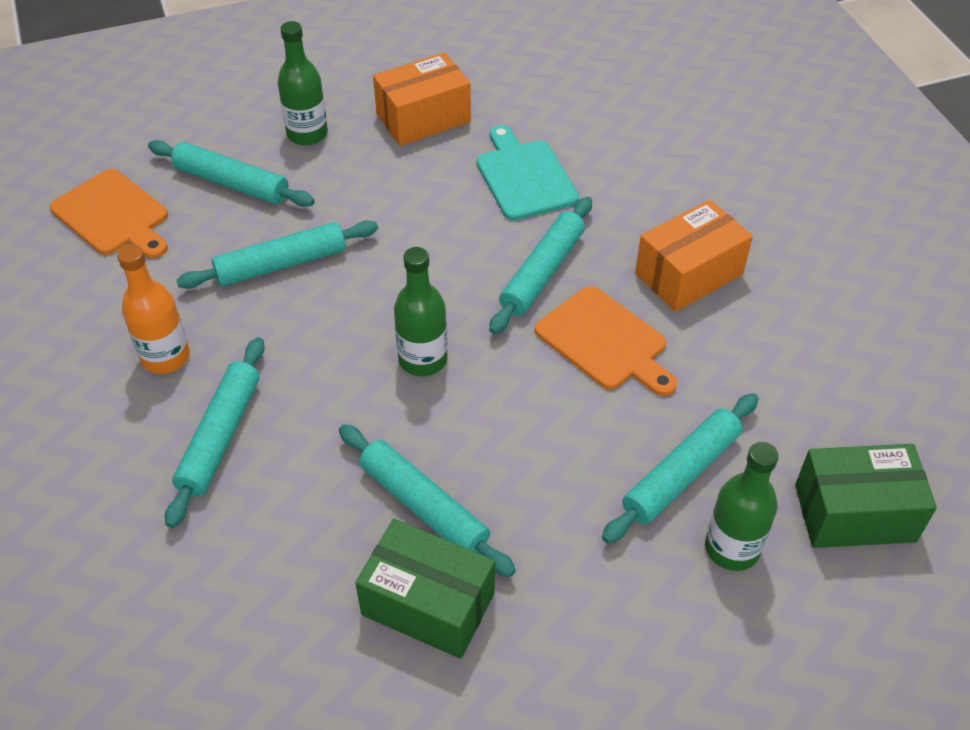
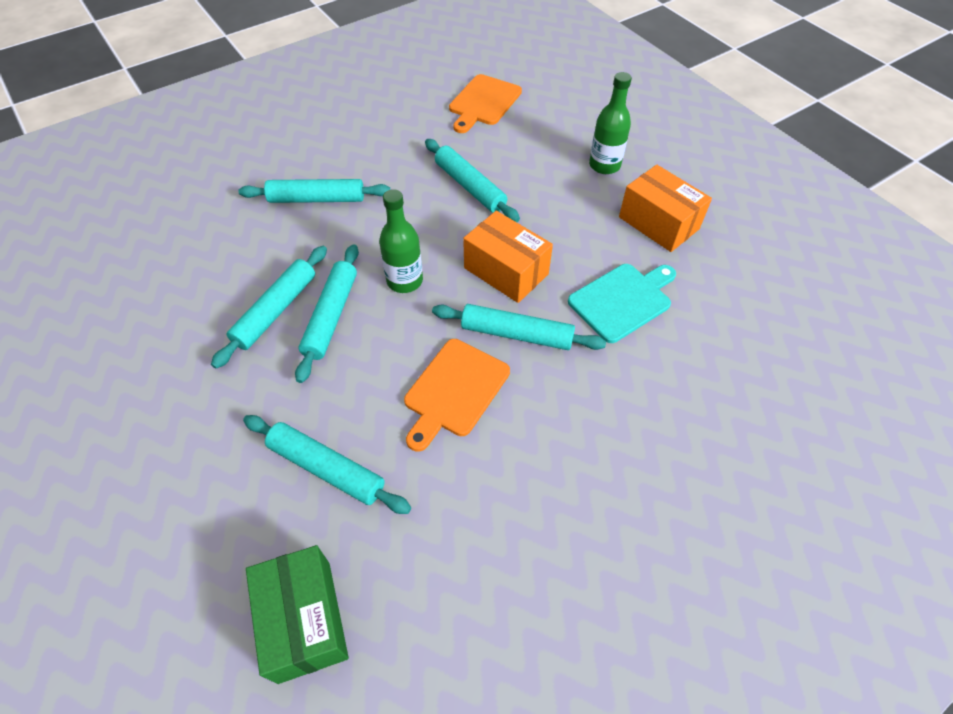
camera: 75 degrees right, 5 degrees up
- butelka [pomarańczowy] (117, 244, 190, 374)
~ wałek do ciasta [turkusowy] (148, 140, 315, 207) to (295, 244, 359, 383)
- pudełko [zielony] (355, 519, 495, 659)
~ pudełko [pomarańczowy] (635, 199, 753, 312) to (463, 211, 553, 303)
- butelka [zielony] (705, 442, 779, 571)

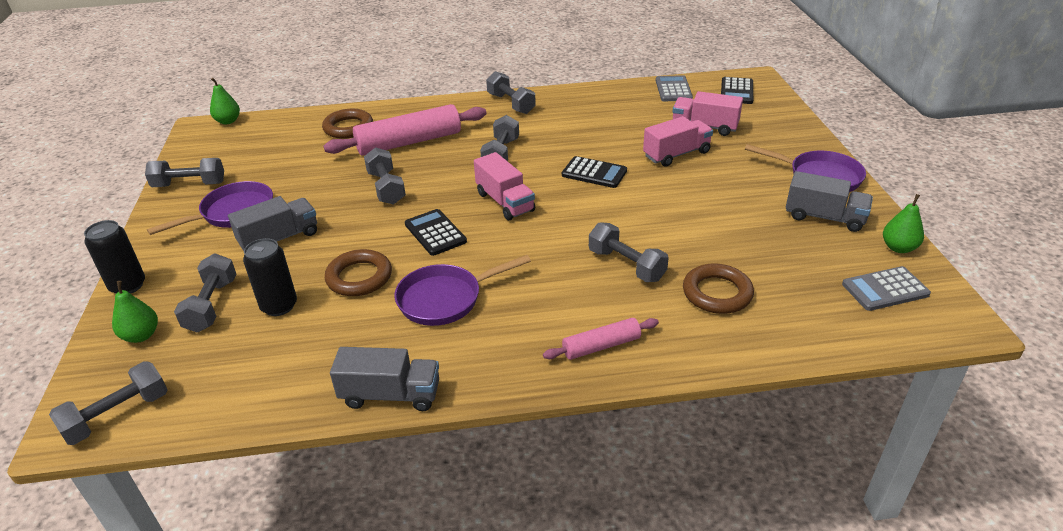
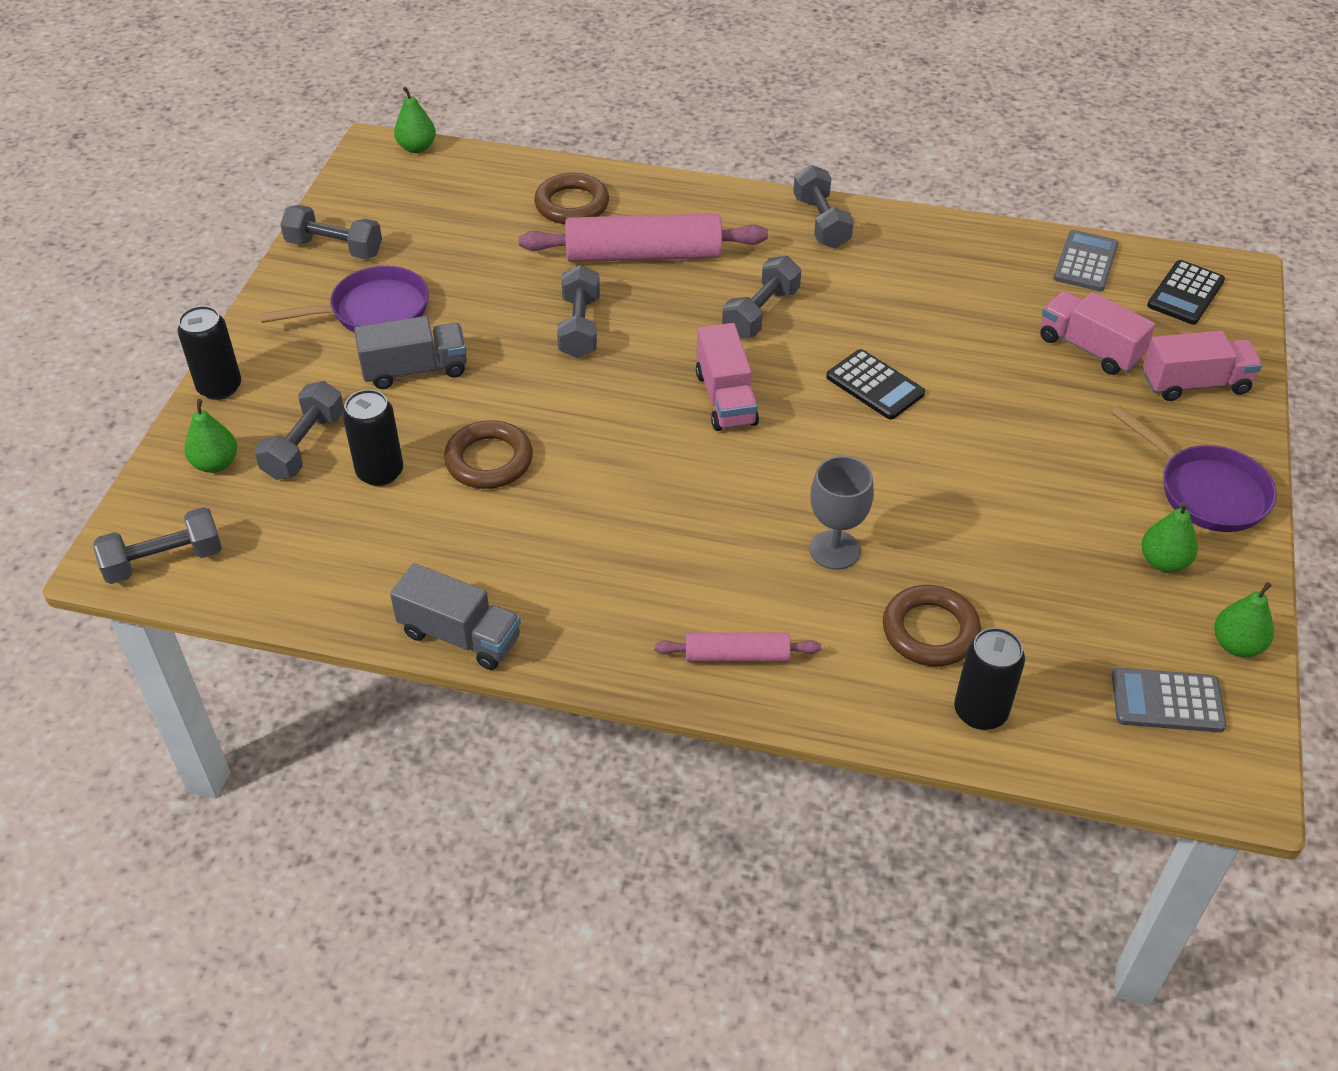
camera: 20 degrees right, 10 degrees up
- patelnia [fioletowy] (394, 255, 531, 326)
- kalkulator [czarny] (405, 209, 467, 256)
~ hantel [szary] (589, 222, 669, 282) to kielich [szary] (810, 456, 874, 570)
~ ciężarówka [różowy] (643, 116, 713, 167) to (1143, 331, 1262, 401)
~ ciężarówka [szary] (786, 171, 873, 232) to gruszka [zielony] (1141, 501, 1198, 572)
+ puszka [czarny] (954, 628, 1025, 730)

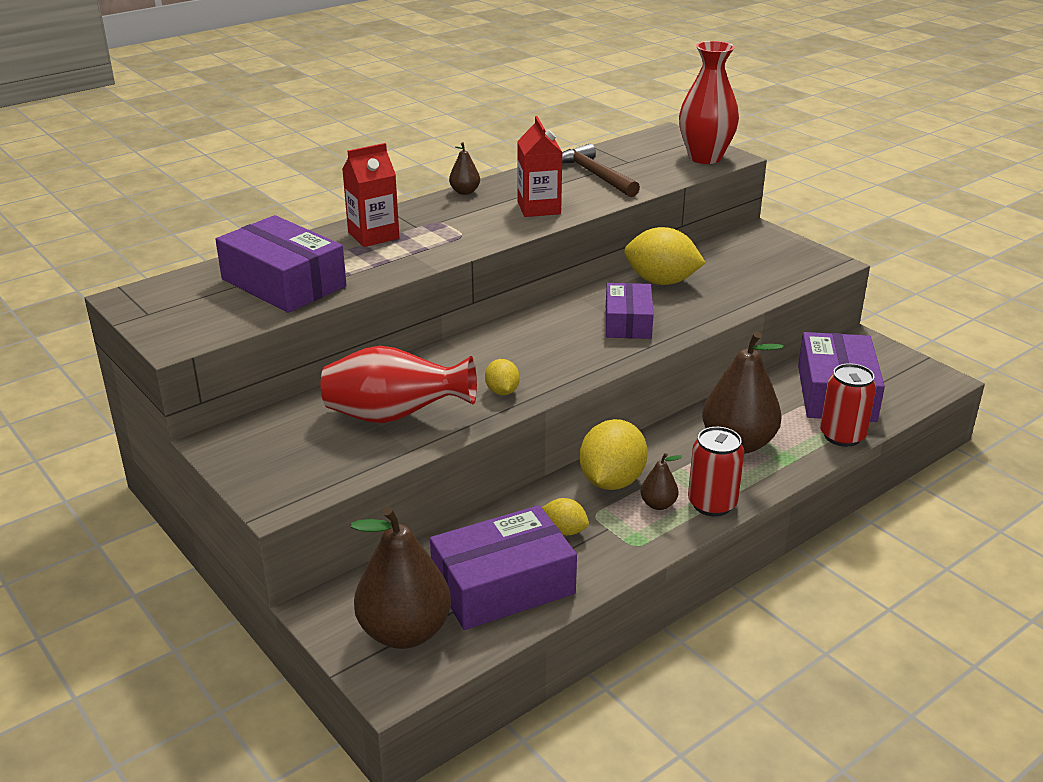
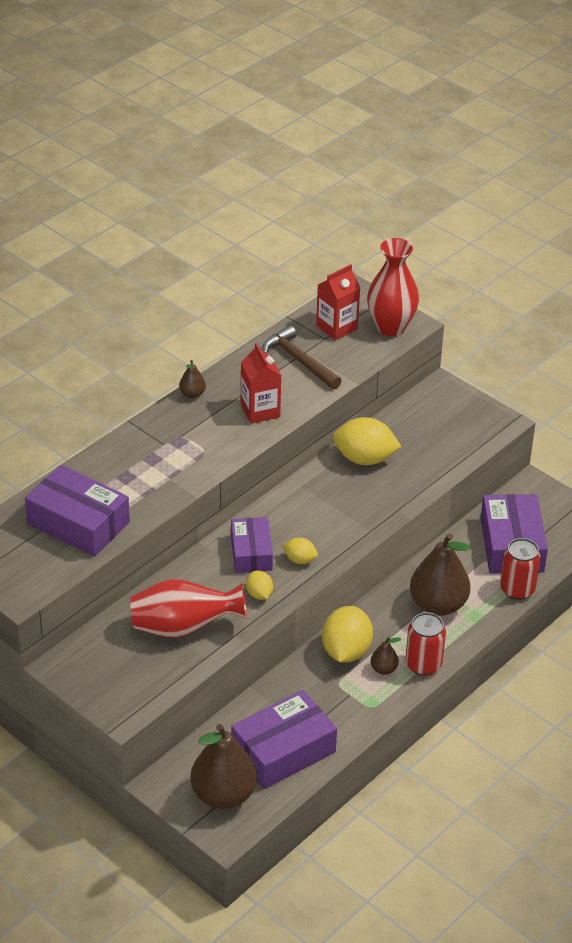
camera: 10 degrees left, 10 degrees up
~ karton mleka [czerwony] (342, 143, 400, 247) to (316, 264, 360, 340)
~ cytryna [żółty] (542, 498, 589, 535) to (282, 538, 318, 564)
~ pudełko [fioletowy] (606, 283, 654, 339) to (231, 517, 273, 573)

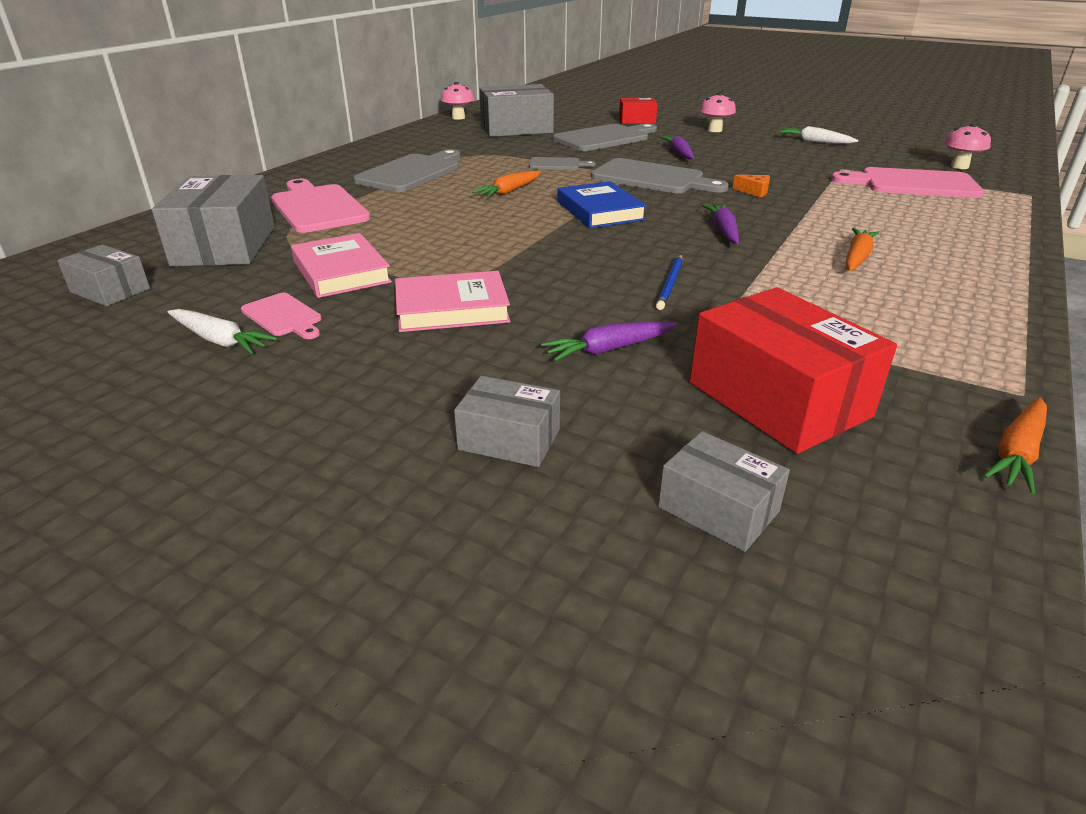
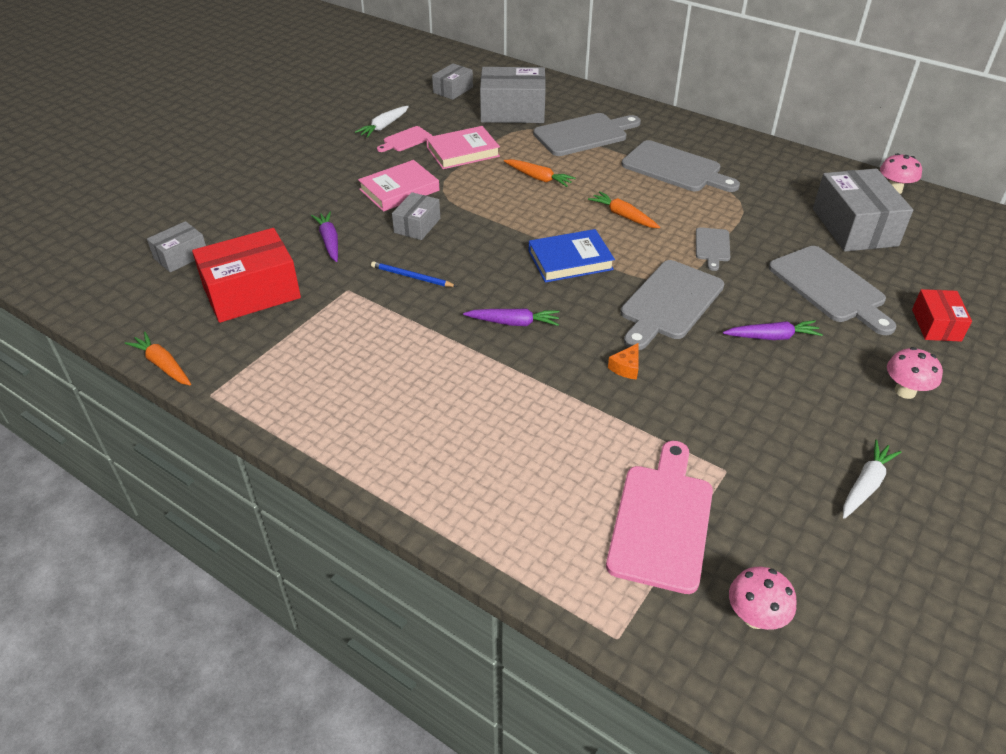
camera: 95 degrees right, 10 degrees up
~ deska do krojenia [różowy] (271, 179, 371, 233) to deska do krojenia [szary] (533, 113, 641, 156)
~ książka [różowy] (395, 271, 510, 332) = (358, 160, 439, 212) 60 degrees clockwise
~ pudełko [szary] (454, 376, 560, 467) to (392, 192, 440, 240)
~ marchewka [pomarańczowy] (846, 228, 879, 271) to (504, 159, 576, 187)

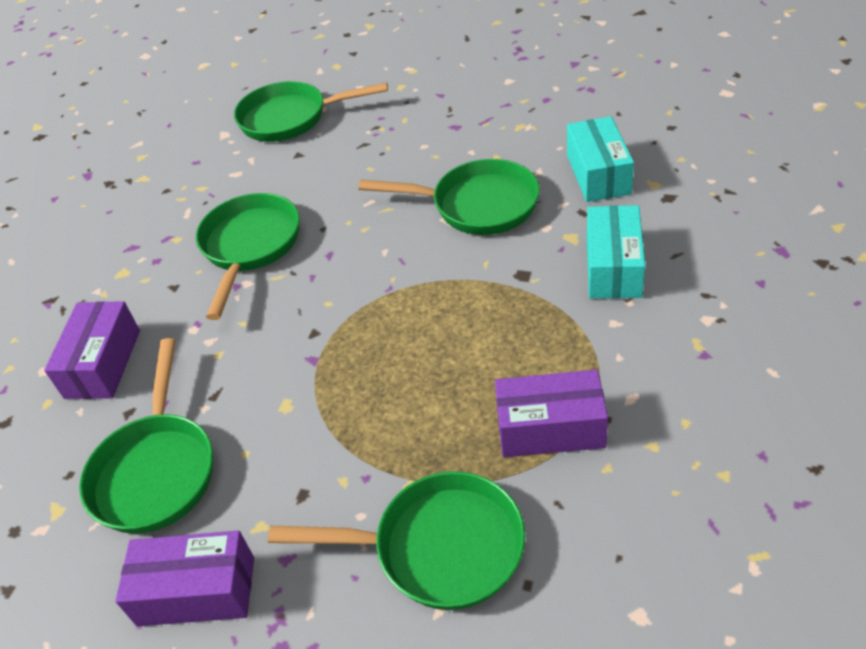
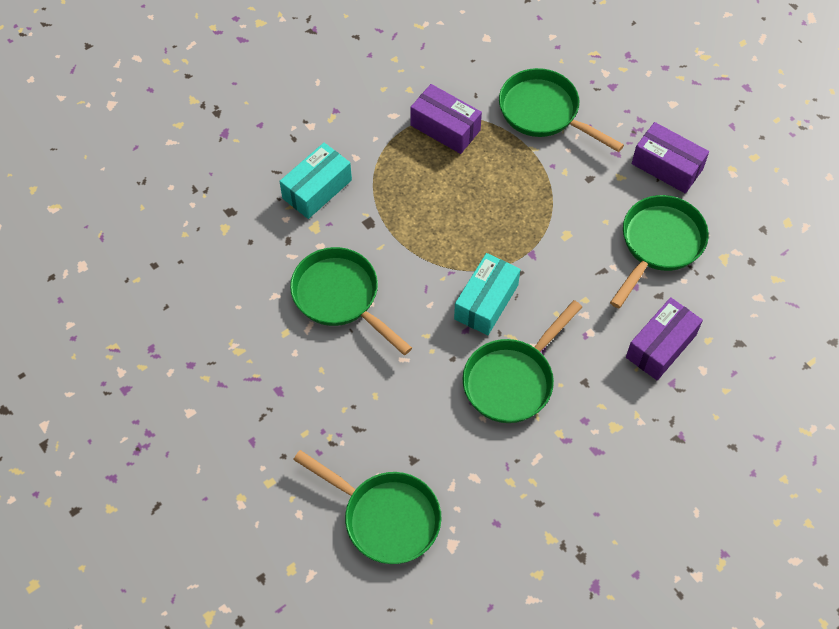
camera: 150 degrees left, 15 degrees up
~ pudełko [turkusowy] (567, 116, 634, 202) to (454, 253, 521, 336)

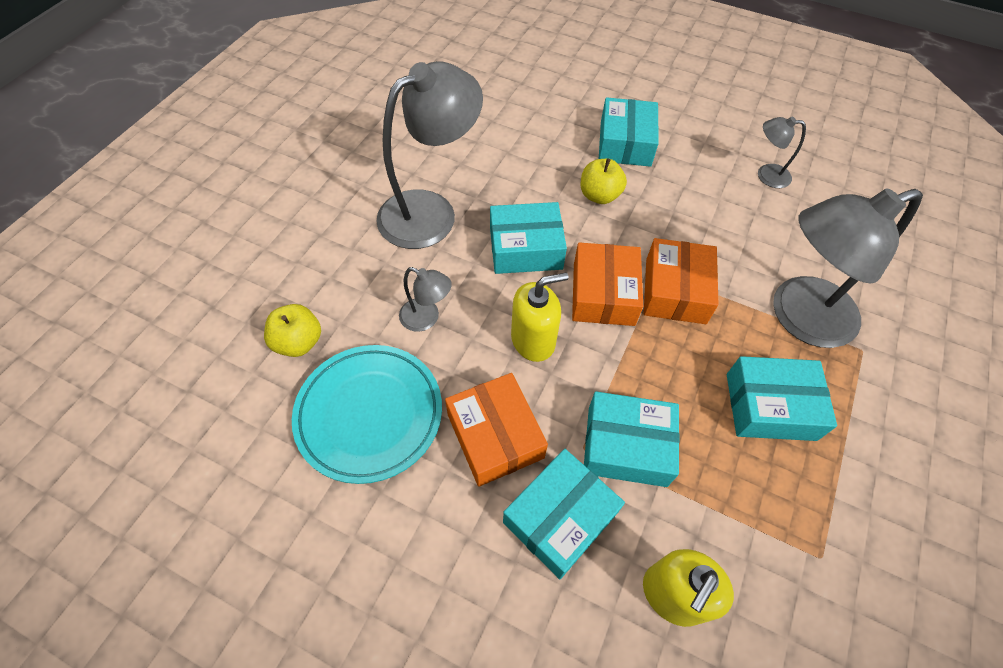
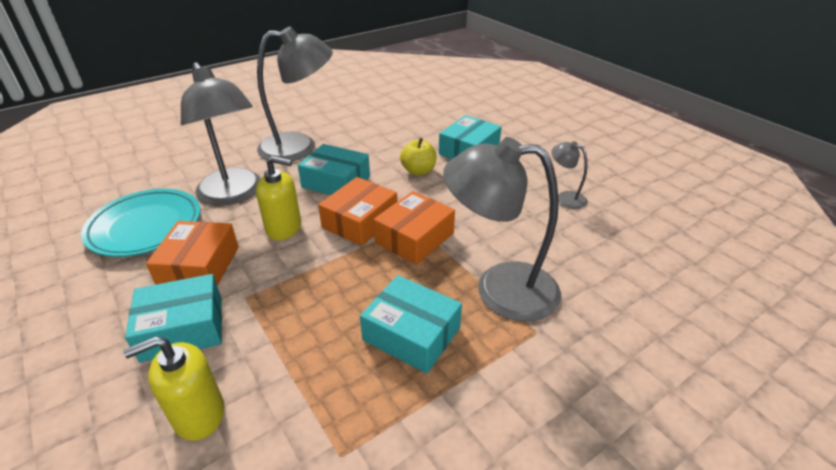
camera: 30 degrees right, 20 degrees down
- jabłko [żółty] (264, 304, 321, 357)
~ lampka [szary] (399, 267, 452, 332) = (181, 62, 261, 206) x2.18
- pudełko [turkusowy] (584, 392, 680, 487)

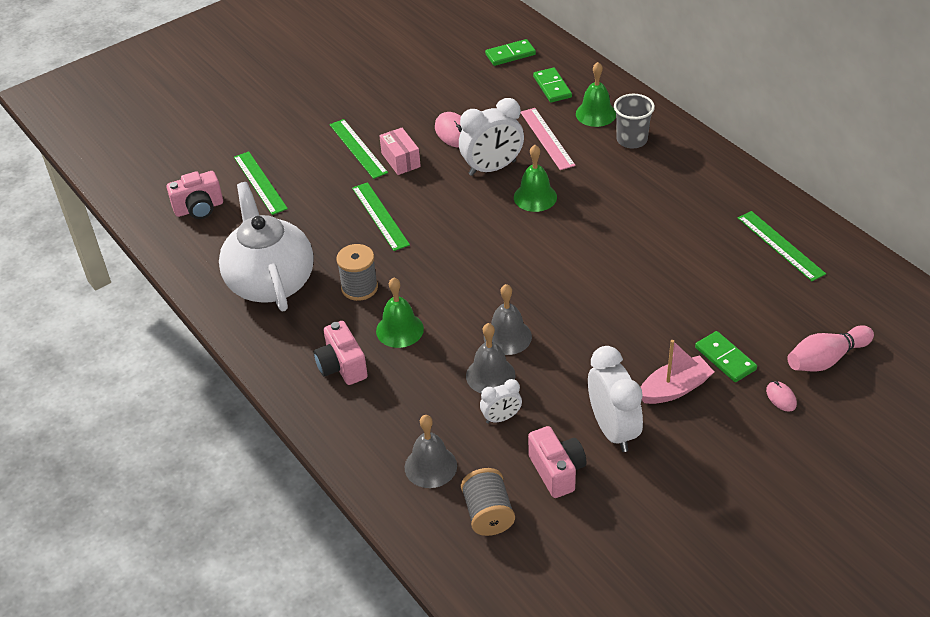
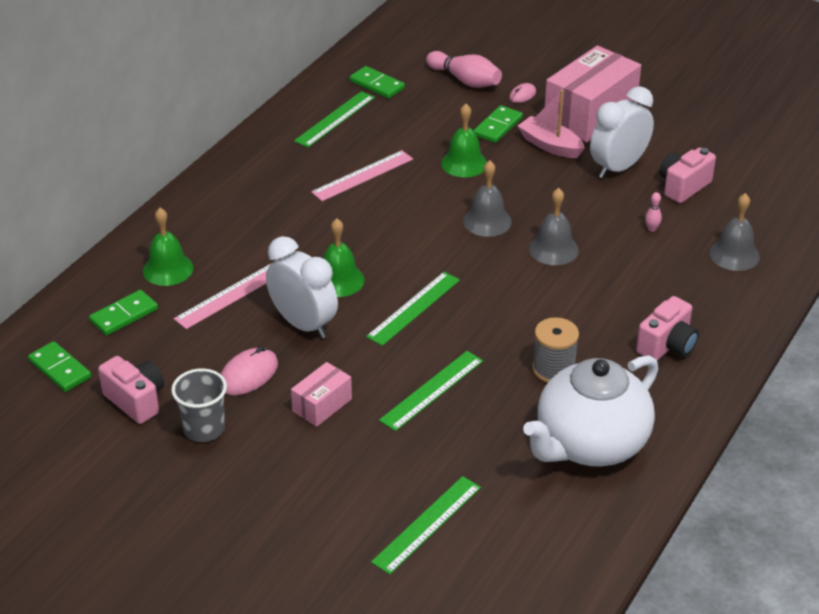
camera: 115 degrees left, 5 degrees down
~ aparat fotograficzny [różowy] (166, 171, 223, 219) to (98, 356, 164, 424)
~ linijka [zielony] (329, 119, 388, 179) to (366, 272, 460, 346)
~ dzwonek [zielony] (376, 278, 424, 348) to (441, 104, 487, 177)
- szpulka [szary] (461, 468, 515, 536)
~ dzwonek [szary] (466, 323, 516, 393) to (463, 160, 512, 237)
~ budzik [biały] (480, 379, 522, 424) to kręgiel [różowy] (645, 192, 662, 232)
~ szklanka [szary] (614, 94, 655, 149) to (171, 368, 227, 442)
+ linijka [różowy] (311, 150, 413, 201)
+ kostka domina [zielony] (350, 66, 405, 99)
+ pudełko [różowy] (545, 46, 641, 143)

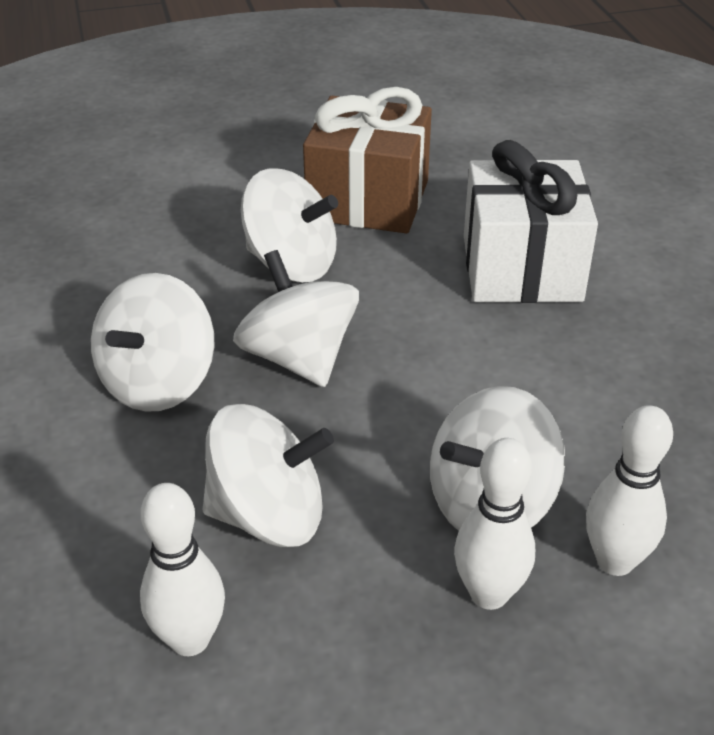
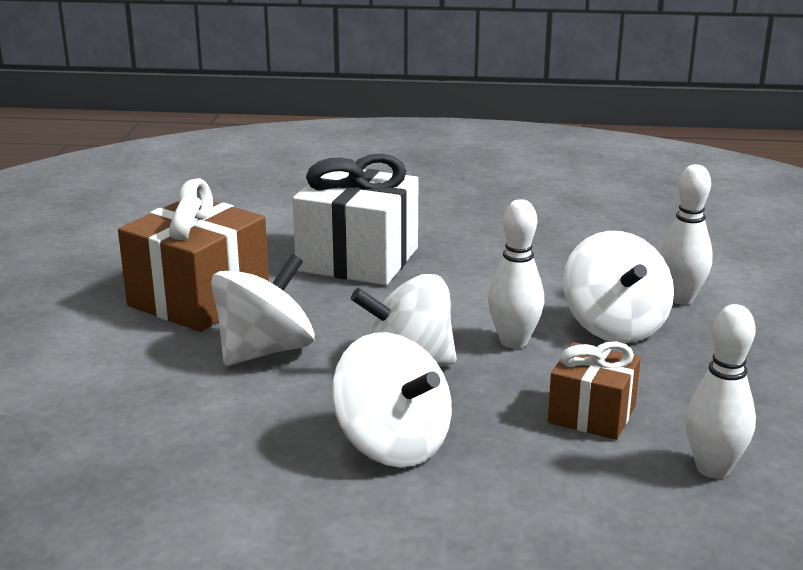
camera: 70 degrees left, 15 degrees down
~ bączek [biały] (203, 404, 334, 547) to prezent [brązowy] (548, 342, 641, 440)
~ kręgiel [biały] (454, 438, 535, 610) to (488, 199, 544, 348)

